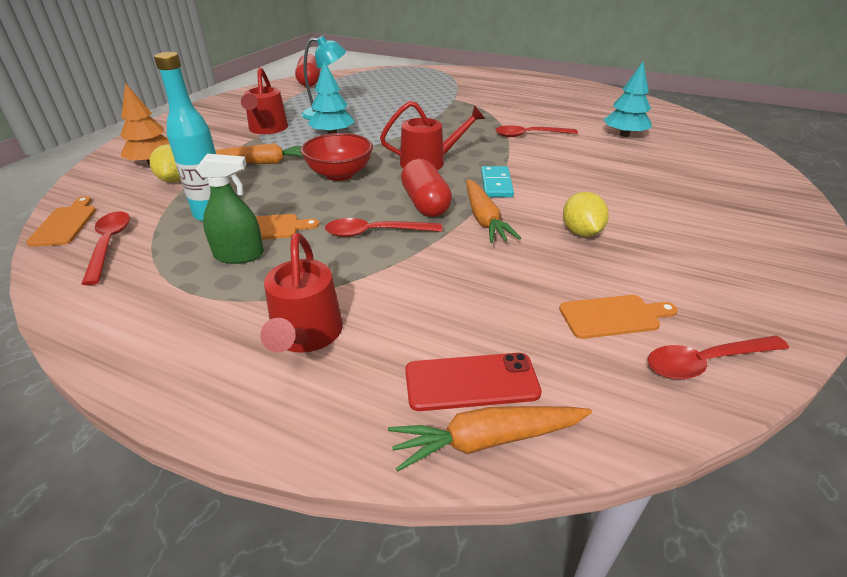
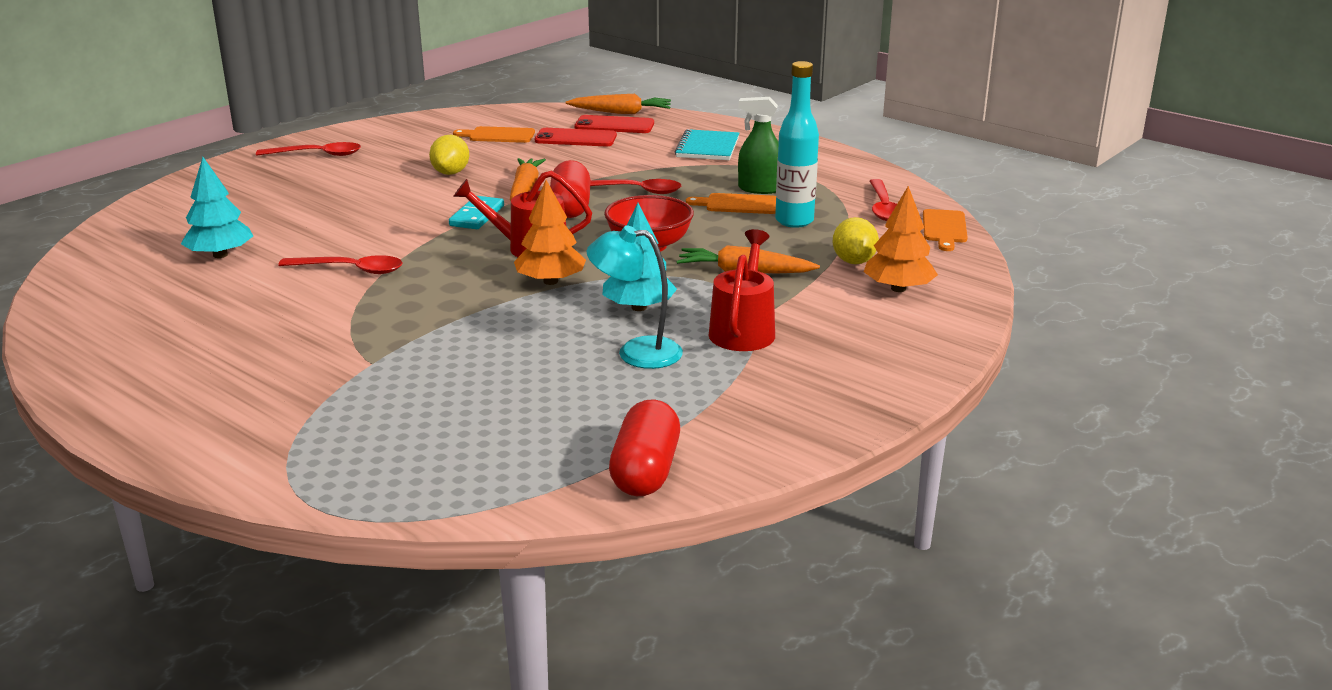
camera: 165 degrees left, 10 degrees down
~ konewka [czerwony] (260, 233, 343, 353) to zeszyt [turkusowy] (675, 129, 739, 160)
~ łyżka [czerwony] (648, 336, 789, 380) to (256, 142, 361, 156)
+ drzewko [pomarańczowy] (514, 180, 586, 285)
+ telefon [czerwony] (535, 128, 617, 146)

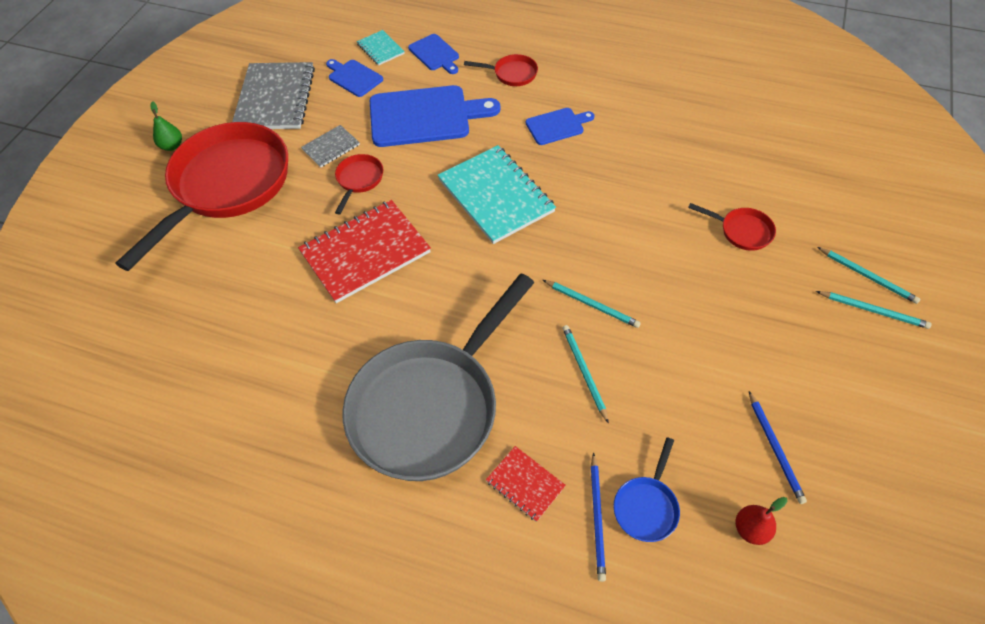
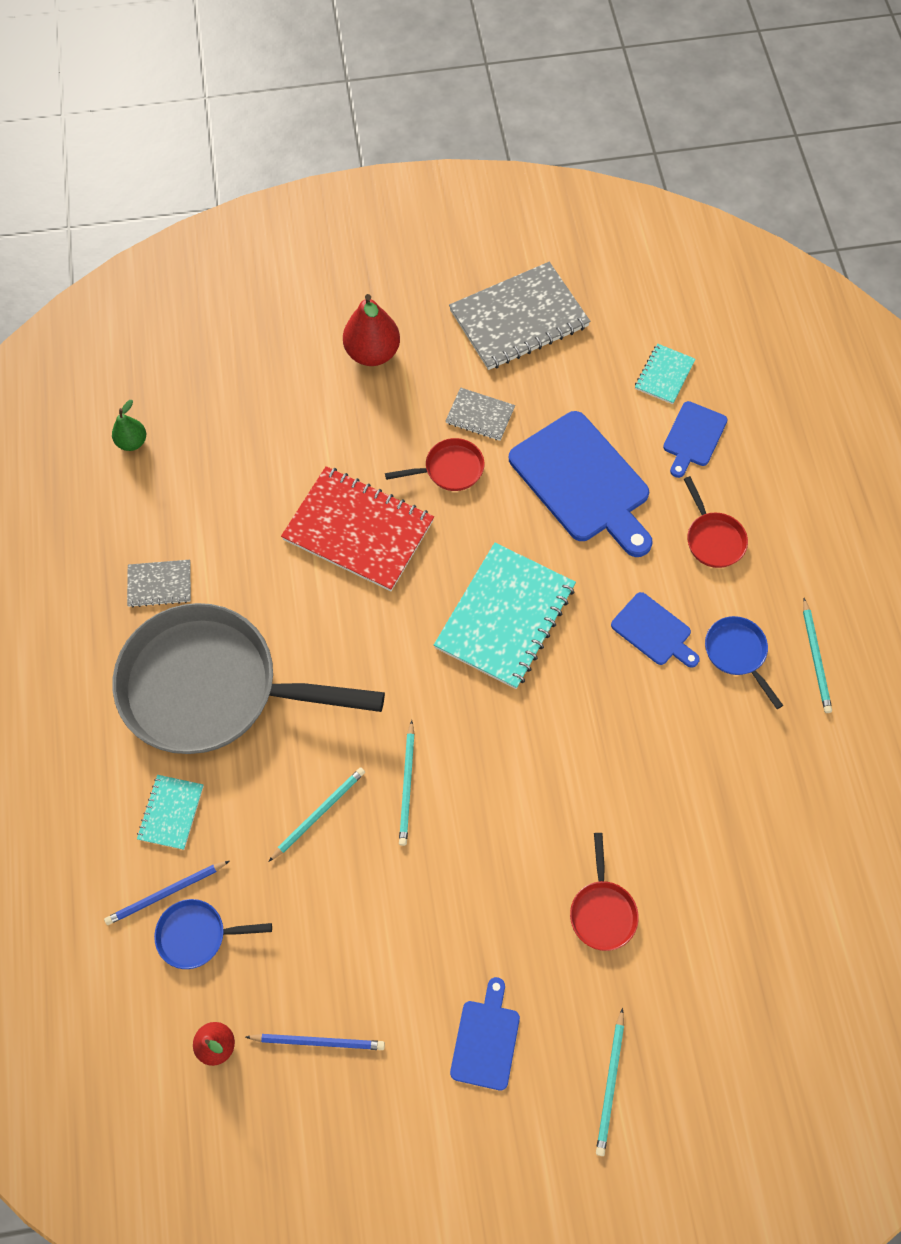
camera: 60 degrees right, 10 degrees up
~ patelnia [czerwony] (115, 122, 288, 271) to gruszka [czerwony] (343, 294, 400, 366)
~ gruszka [zielony] (150, 101, 182, 151) to (112, 400, 146, 451)
~ deska do krojenia [niebieski] (326, 59, 383, 97) to (450, 977, 520, 1091)
~ zeszyt [czerwony] (486, 446, 566, 522) to zeszyt [turkusowy] (137, 775, 204, 850)
~ ołówek [niebieski] (749, 391, 807, 504) = (246, 1034, 385, 1050) 135 degrees counterclockwise
~ ołówek [turkusowy] (816, 291, 932, 329) to (803, 598, 832, 713)
+ zeszyt [szary] (127, 560, 191, 607)
+ patelnia [niebieski] (705, 616, 783, 709)

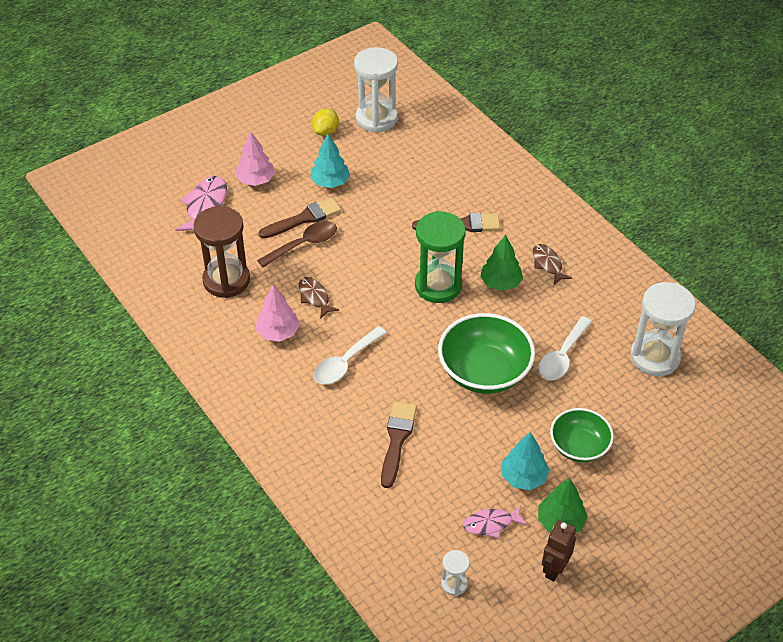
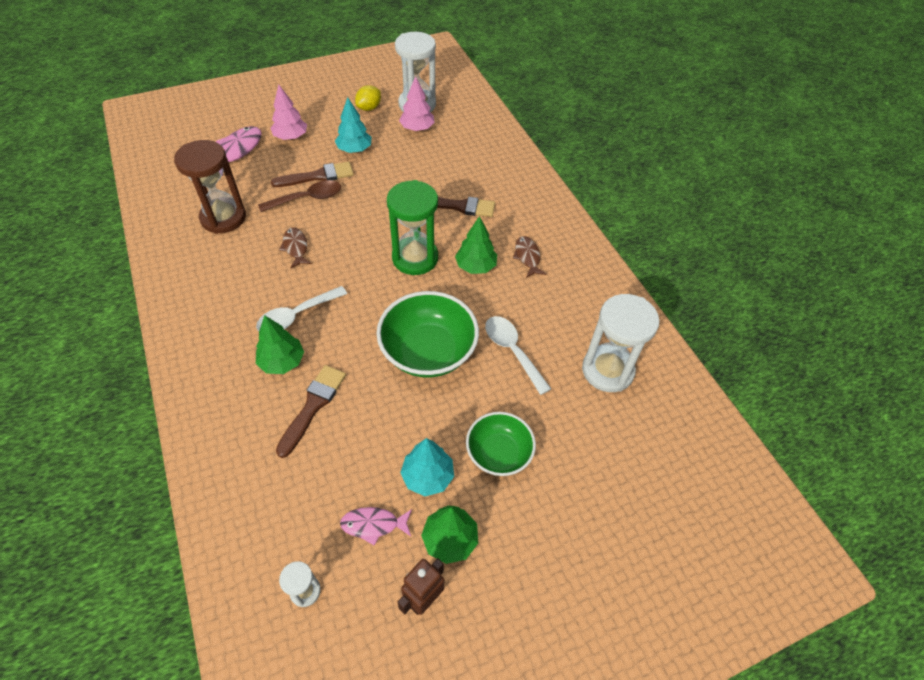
camera: 10 degrees right, 5 degrees up
~ drzewko [różowy] (256, 285, 300, 342) to (399, 76, 435, 131)
~ łyżka [biały] (538, 316, 592, 380) = (485, 316, 551, 395) 105 degrees clockwise
+ drzewko [zielony] (256, 315, 304, 374)

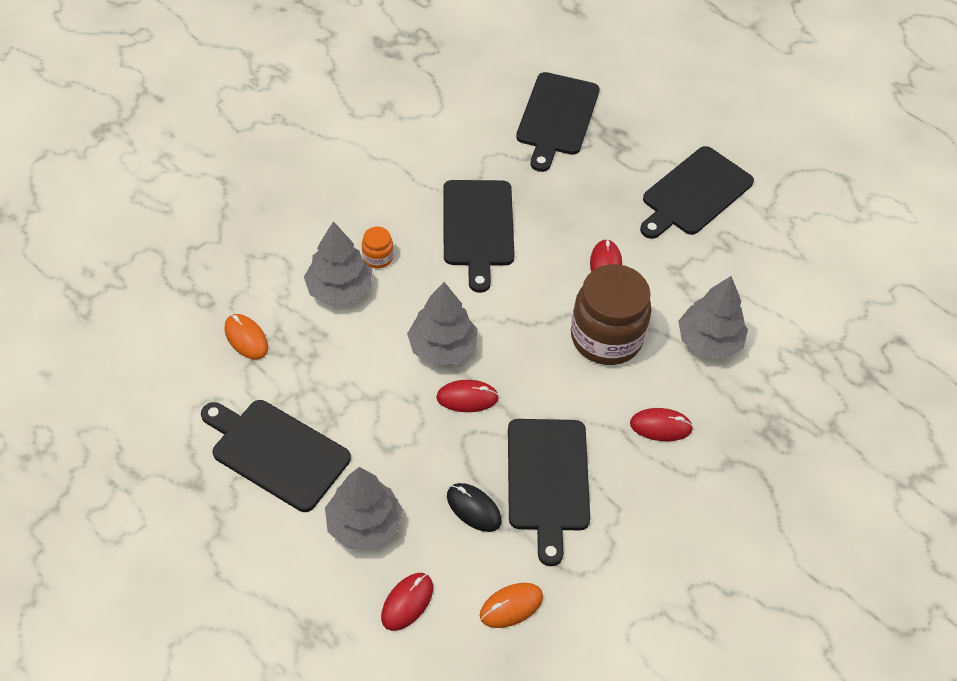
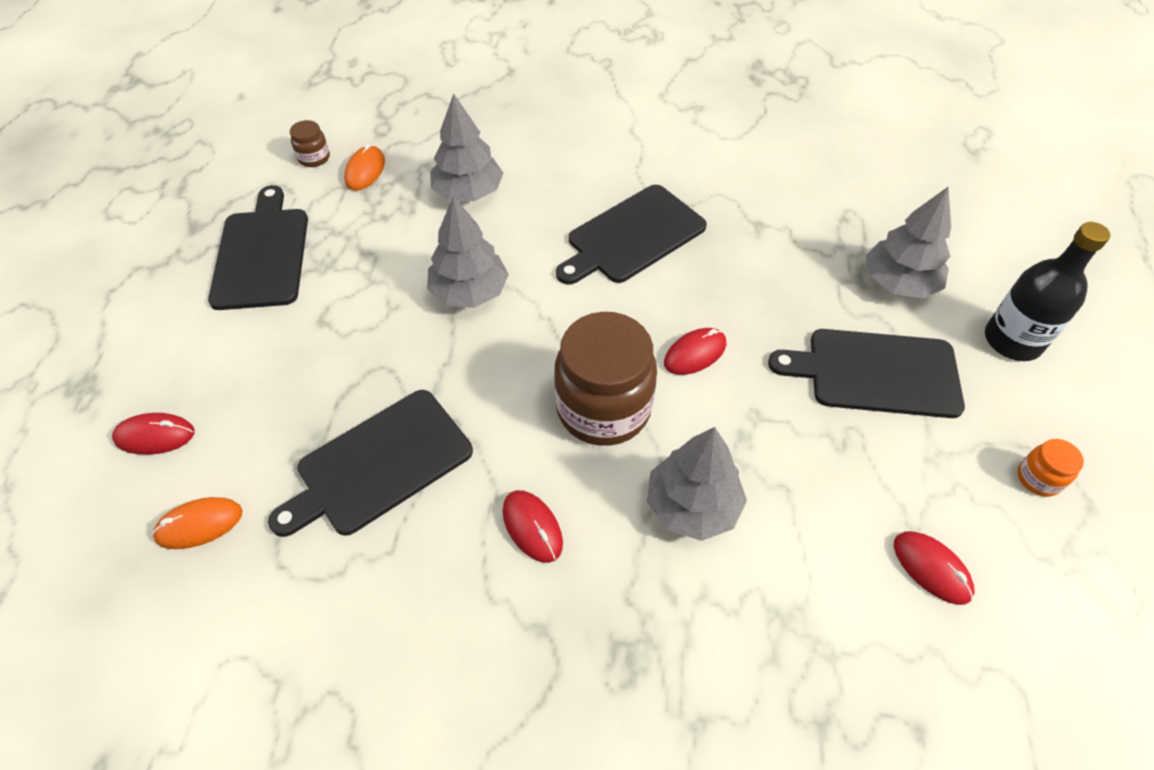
camera: 55 degrees right, 0 degrees up
~ drzewko [szary] (325, 467, 403, 549) to (866, 186, 951, 299)
~ słoik [pomarańczowy] (362, 227, 394, 268) to (1018, 439, 1084, 497)
~ myszka [czerwony] (436, 380, 499, 412) to (894, 531, 975, 605)
- myszka [czarny] (447, 483, 502, 532)
~ myszka [pomarańczowy] (480, 583, 543, 628) = (152, 497, 243, 549) 45 degrees counterclockwise
- deska do krojenia [czarny] (516, 72, 600, 172)
+ słoik [brązowy] (290, 120, 330, 167)
+ butelka [czarny] (985, 222, 1110, 361)

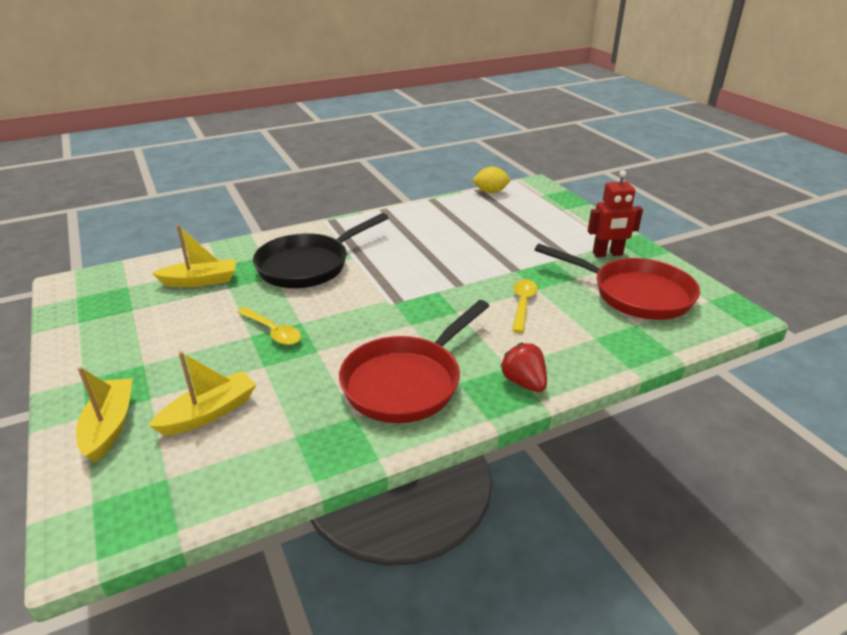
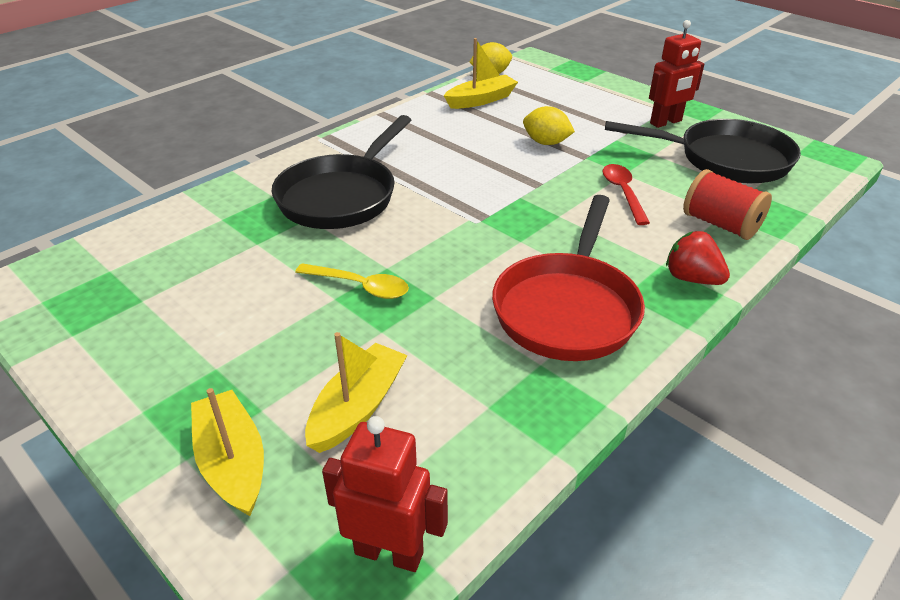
camera: 20 degrees left, 5 degrees up
~ łódka [żółty] (152, 225, 236, 287) to (444, 38, 518, 109)
~ łyżka [żółty] (512, 279, 538, 333) to łyżka [czerwony] (602, 164, 650, 225)
~ patelnia [czerwony] (535, 244, 700, 320) to patelnia [czarny] (605, 119, 801, 183)
+ robot [czerwony] (322, 416, 448, 572)
+ cytryna [żółty] (523, 106, 575, 145)
+ szpulka [czerwony] (683, 169, 772, 240)

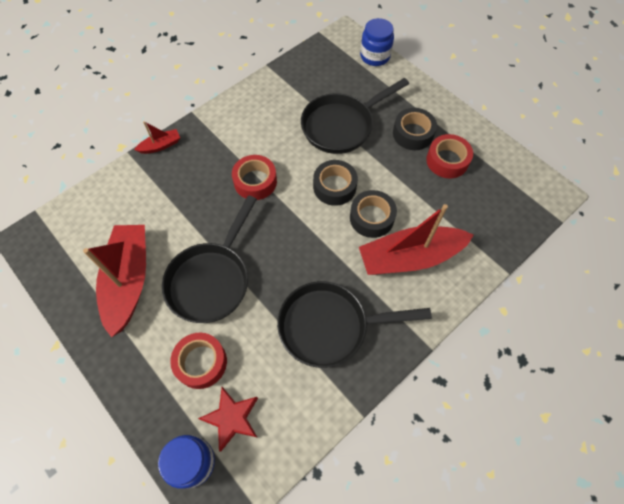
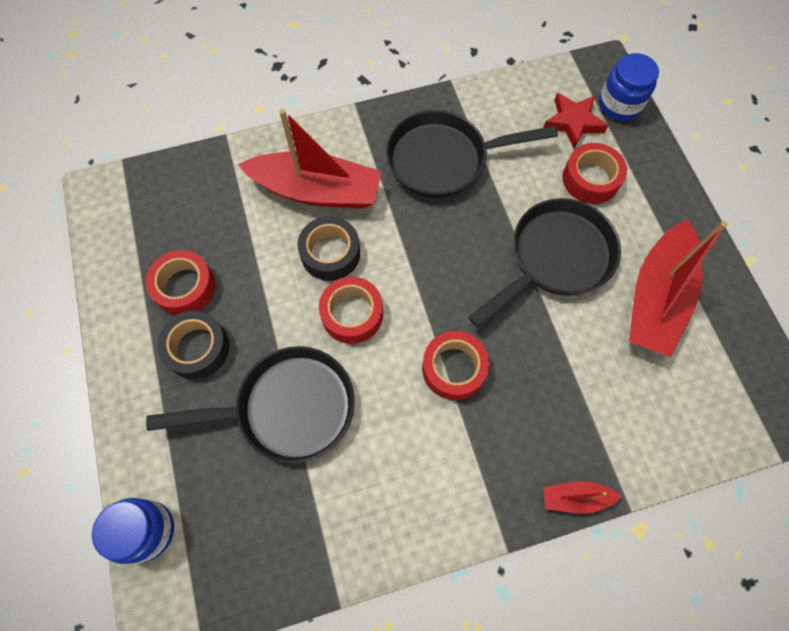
camera: 155 degrees left, 5 degrees up
~ patelnia [czarny] (277, 281, 432, 368) = (386, 110, 558, 199) 150 degrees clockwise
~ taśma klejąca [czarny] (313, 160, 358, 206) to taśma klejąca [czerwony] (319, 277, 383, 344)

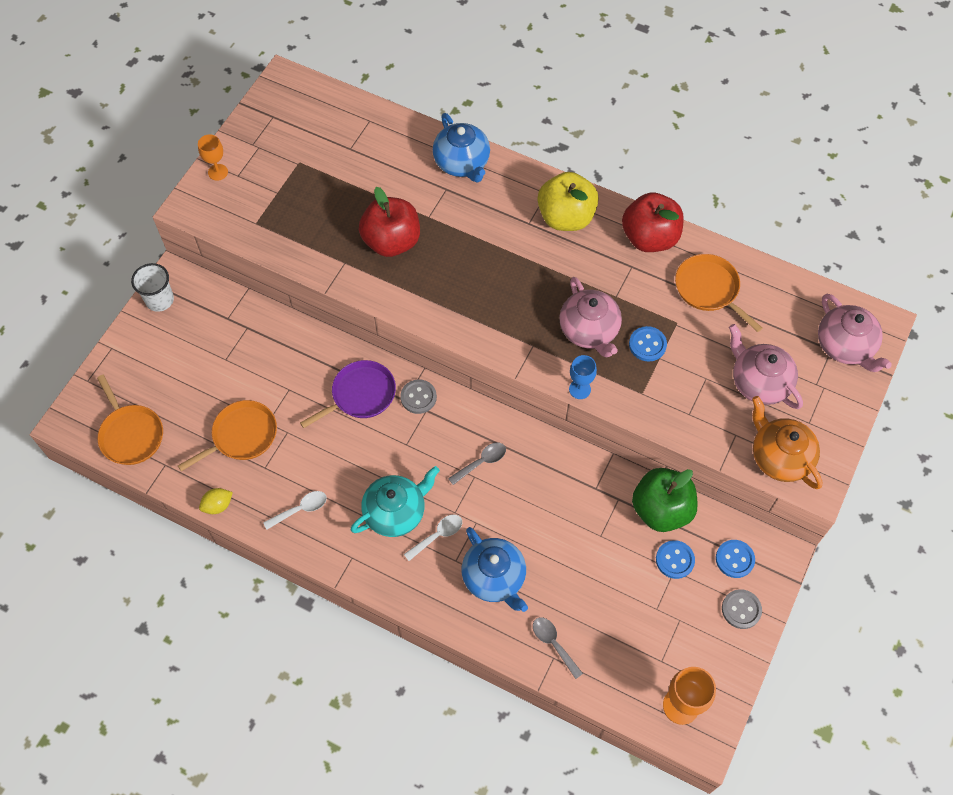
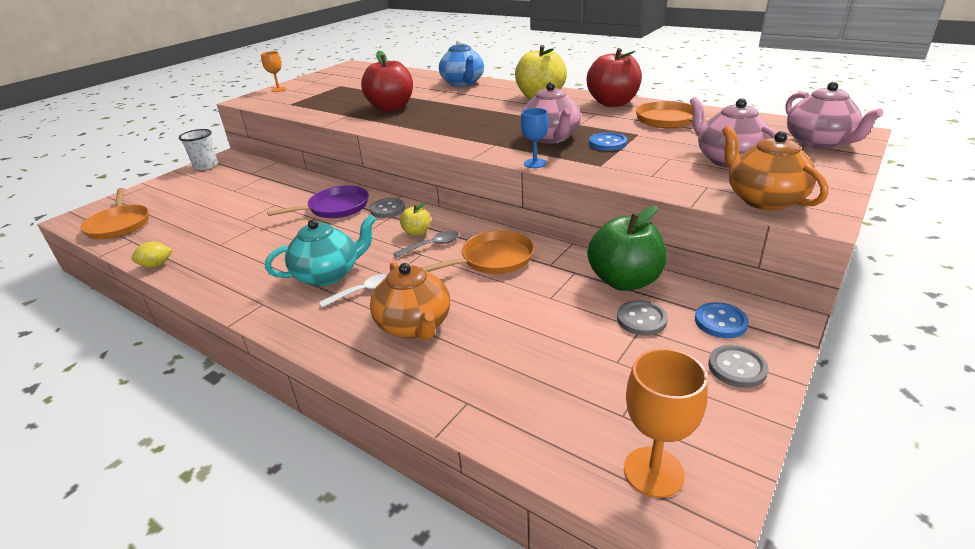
camera: 10 degrees right, 30 degrees down
~ patelnia [pomarańczowy] (178, 400, 277, 471) to (421, 230, 534, 274)
- łyżka [biały] (263, 491, 327, 529)
~ imbryk [niebieski] (462, 527, 528, 612) to imbryk [pomarańczowy] (370, 262, 450, 340)
- łyżka [szary] (533, 617, 583, 679)
~ guzik [niebieski] (656, 540, 695, 579) to guzik [szary] (617, 300, 668, 336)
+ jabłko [żółty] (400, 202, 431, 236)

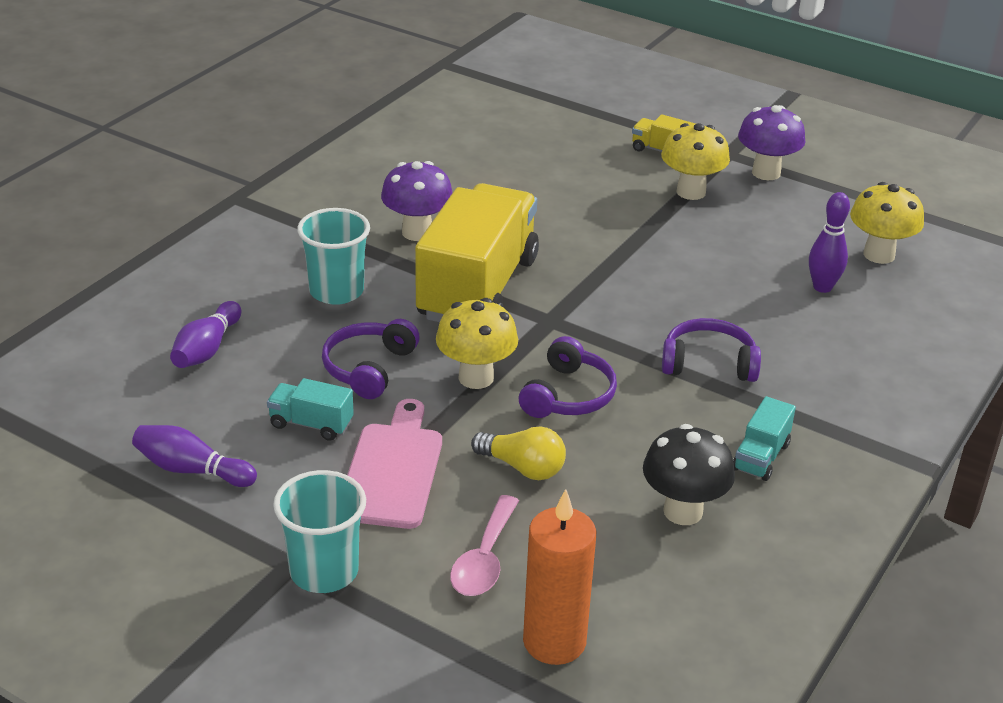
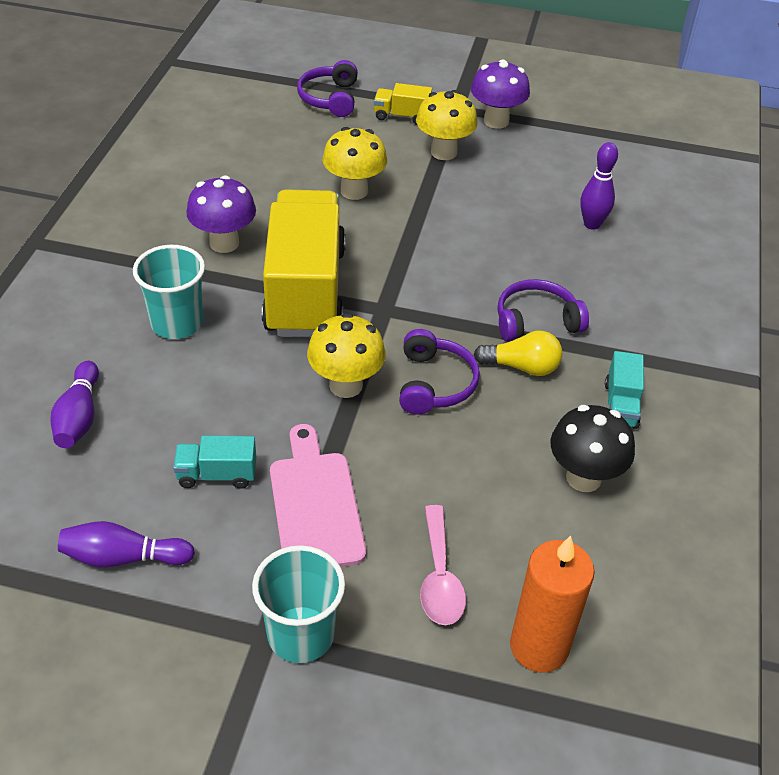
camera: 20 degrees left, 10 degrees up
~ słuchawki [fioletowy] (322, 319, 420, 399) to (297, 60, 358, 117)
~ żarówka [żółty] (471, 426, 566, 480) to (474, 331, 562, 376)
~ grzyb [żółty] (850, 182, 924, 264) to (323, 127, 387, 200)

